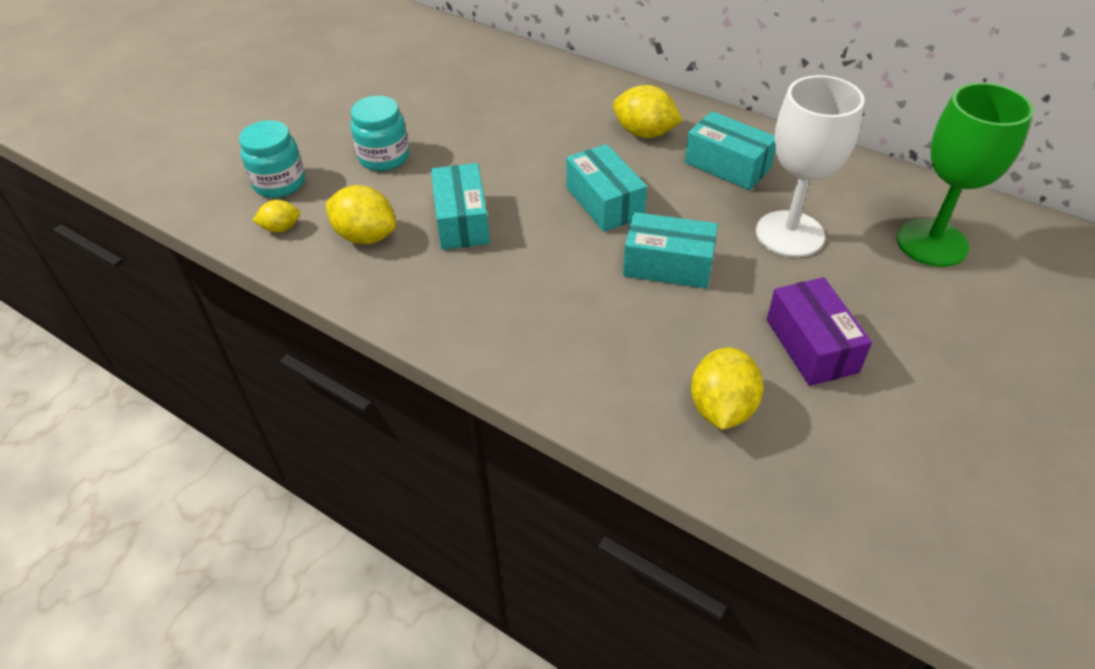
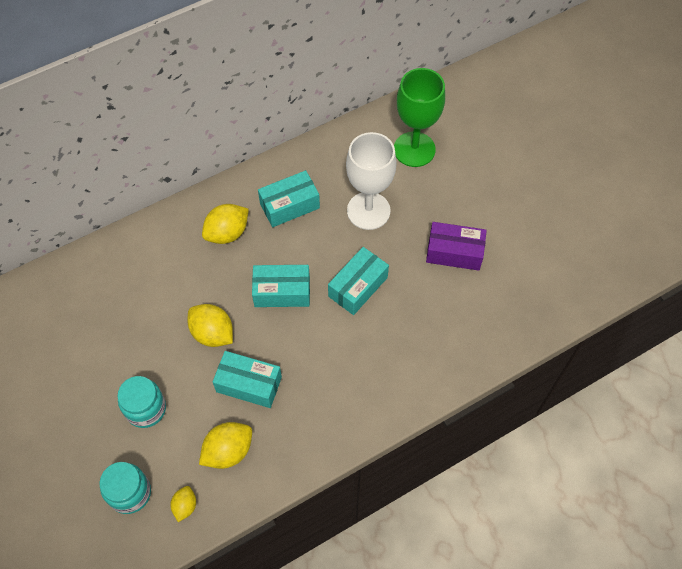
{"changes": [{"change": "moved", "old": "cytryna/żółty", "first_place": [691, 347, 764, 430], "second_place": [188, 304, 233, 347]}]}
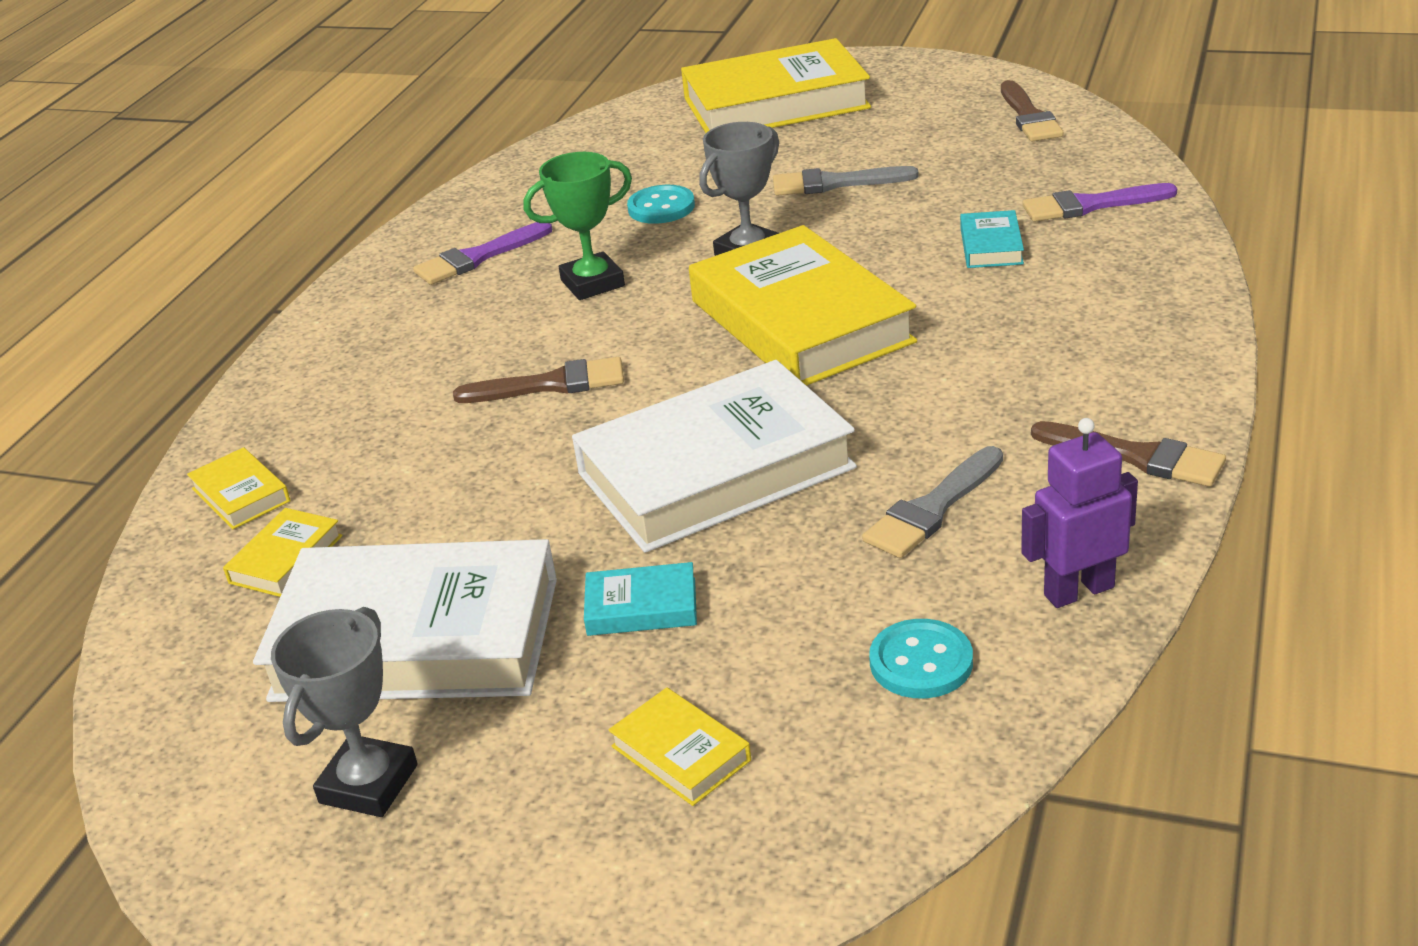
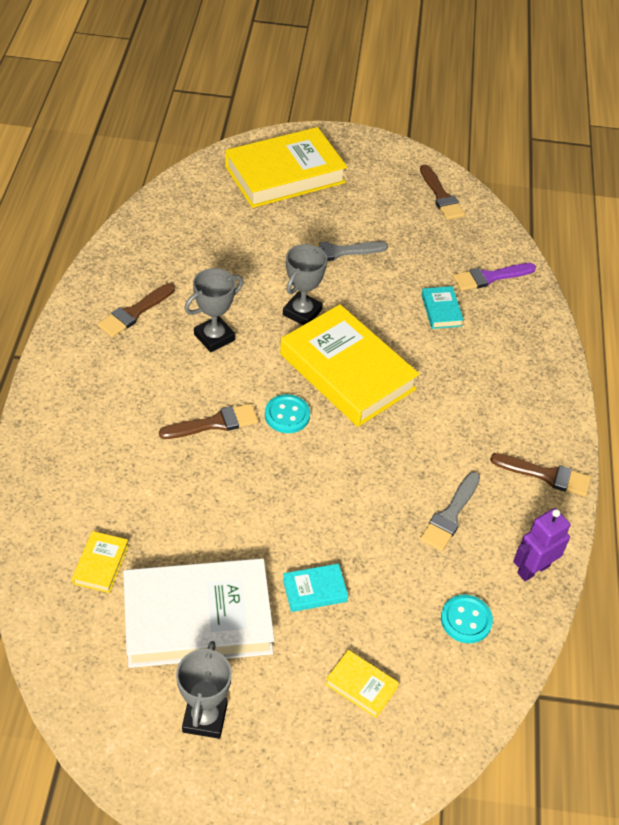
{"changes": [{"change": "removed", "old": "książka/żółty", "first_place": [187, 447, 290, 529]}, {"change": "recoloured", "old": "pędzel/fioletowy", "new": "pędzel/brązowy", "first_place": [413, 222, 552, 285], "second_place": [97, 283, 175, 337]}, {"change": "recoloured", "old": "puchar/zielony", "new": "puchar/szary", "first_place": [524, 152, 632, 300], "second_place": [185, 268, 243, 352]}, {"change": "removed", "old": "książka/biały", "first_place": [572, 360, 857, 553]}, {"change": "moved", "old": "guzik/turkusowy", "first_place": [627, 185, 695, 224], "second_place": [265, 394, 310, 433]}]}
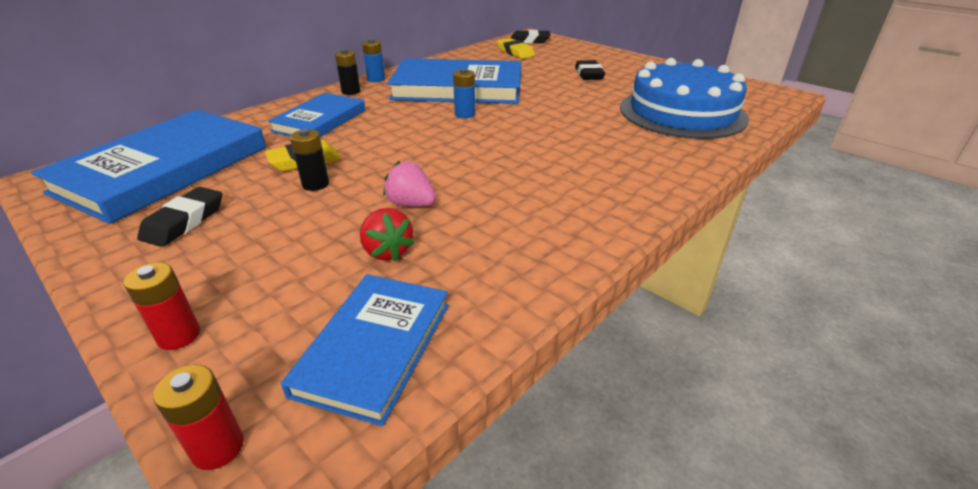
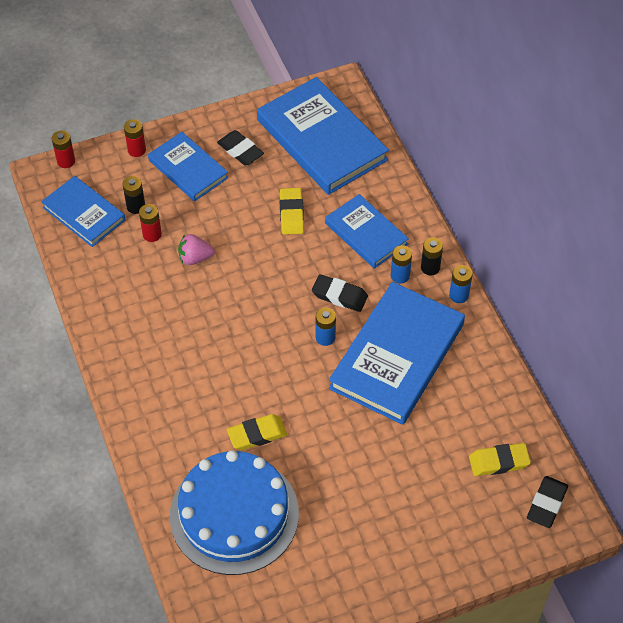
{"changes": [{"change": "moved", "old": "bateria/czarny", "first_place": [290, 129, 329, 191], "second_place": [123, 176, 145, 214]}, {"change": "replaced", "old": "truskawka/czerwony", "new": "bateria/czerwony", "first_place": [360, 208, 414, 261], "second_place": [139, 204, 162, 242]}, {"change": "turned", "old": "truskawka/różowy", "first_place": [383, 161, 436, 207], "second_place": [178, 234, 215, 265], "degrees": -150}, {"change": "moved", "old": "gumka do mazania/czarny", "first_place": [575, 60, 605, 80], "second_place": [312, 274, 368, 312]}, {"change": "added", "new": "książka/niebieski", "second_place": [148, 132, 228, 201]}, {"change": "added", "new": "gumka do mazania/żółty", "second_place": [227, 414, 287, 450]}, {"change": "added", "new": "bateria/niebieski", "second_place": [391, 245, 412, 284]}]}
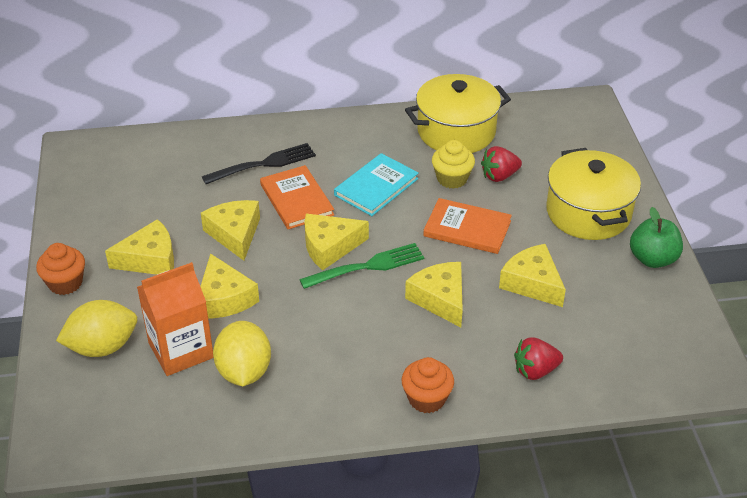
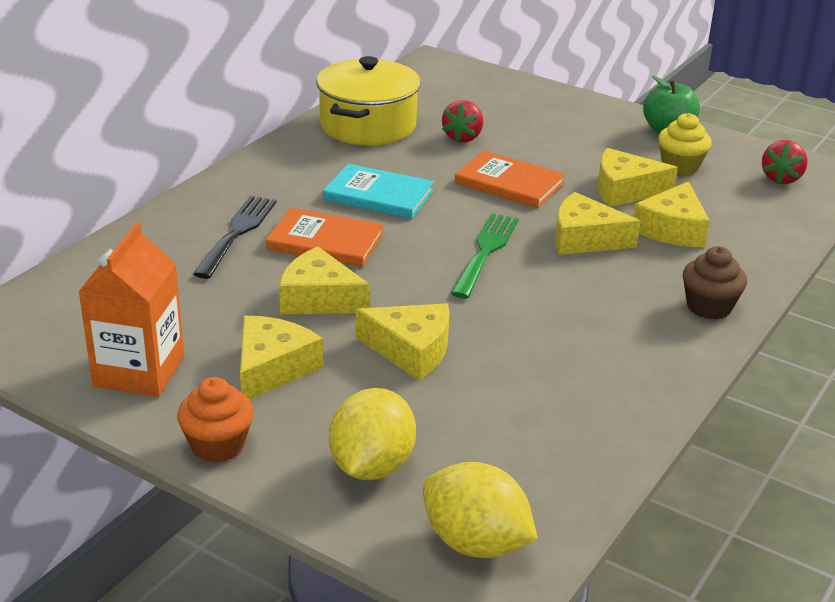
{"changes": [{"change": "moved", "old": "karton mleka/pomarańczowy", "first_place": [137, 262, 214, 376], "second_place": [78, 222, 184, 397]}, {"change": "moved", "old": "cytryna/żółty", "first_place": [213, 321, 271, 386], "second_place": [423, 462, 538, 558]}, {"change": "moved", "old": "ser/żółty", "first_place": [304, 214, 369, 270], "second_place": [633, 181, 710, 247]}, {"change": "turned", "old": "książka/turkusowy", "first_place": [334, 153, 419, 216], "second_place": [323, 164, 434, 219], "degrees": -60}, {"change": "recoloured", "old": "muffinka/pomarańczowy", "new": "muffinka/brązowy", "first_place": [402, 357, 454, 413], "second_place": [683, 246, 747, 319]}, {"change": "turned", "old": "książka/pomarańczowy", "first_place": [423, 198, 512, 254], "second_place": [455, 151, 565, 208], "degrees": 60}, {"change": "moved", "old": "muffinka/żółty", "first_place": [432, 140, 475, 189], "second_place": [658, 113, 712, 175]}, {"change": "moved", "old": "truskawka/czerwony", "first_place": [514, 337, 563, 380], "second_place": [762, 140, 808, 184]}, {"change": "removed", "old": "garnek/żółty", "first_place": [546, 148, 641, 240]}]}
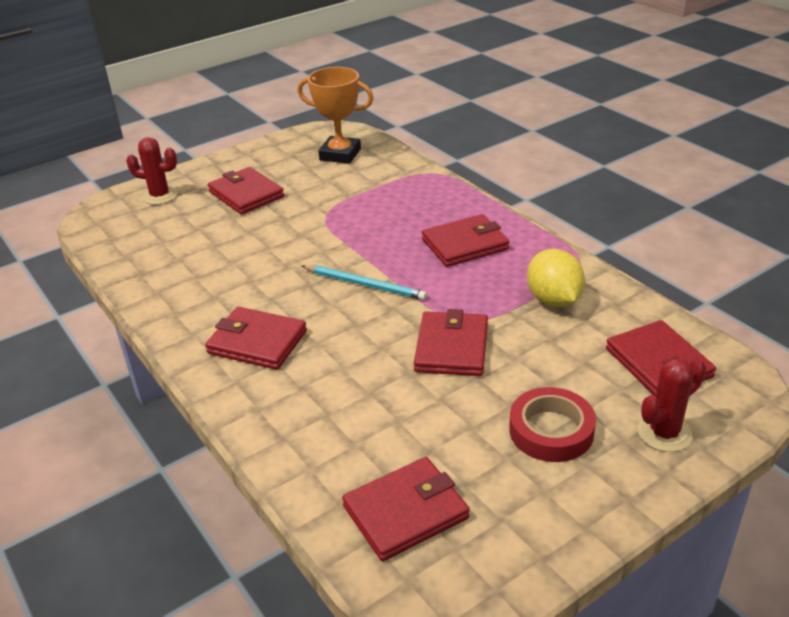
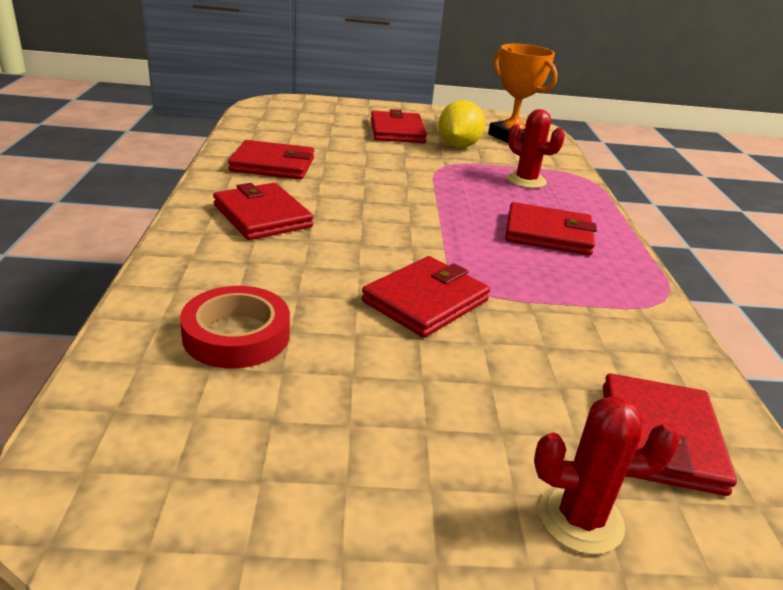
{"changes": [{"change": "moved", "old": "kaktus/czerwony", "first_place": [126, 137, 178, 205], "second_place": [507, 109, 565, 188]}, {"change": "removed", "old": "ołówek/turkusowy", "first_place": [302, 265, 427, 300]}, {"change": "moved", "old": "portfel/czerwony", "first_place": [342, 457, 469, 561], "second_place": [228, 140, 314, 179]}, {"change": "moved", "old": "taśma klejąca/czerwony", "first_place": [509, 387, 596, 462], "second_place": [180, 286, 290, 368]}, {"change": "moved", "old": "cytryna/żółty", "first_place": [527, 249, 585, 307], "second_place": [438, 100, 485, 148]}]}
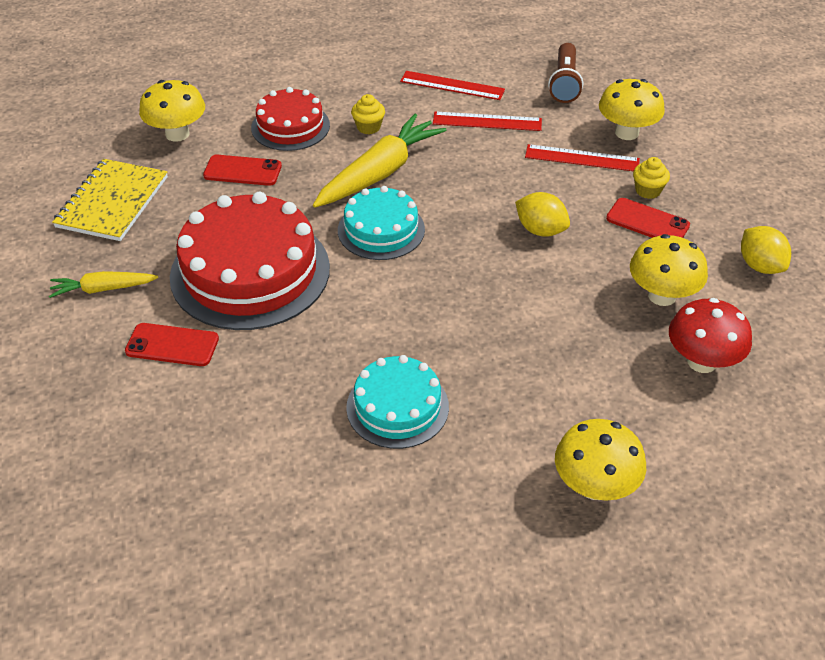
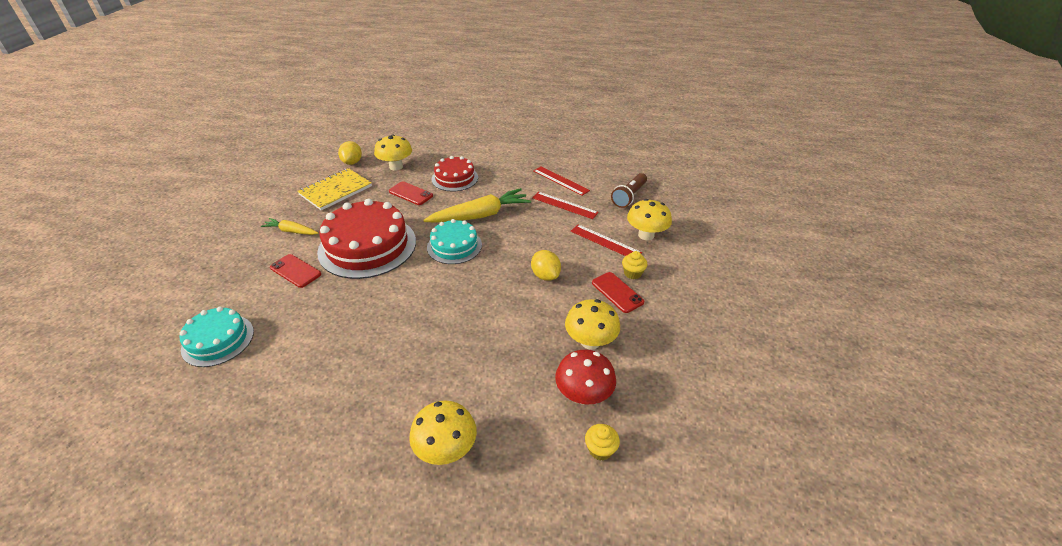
{"changes": [{"change": "moved", "old": "tort/turkusowy", "first_place": [346, 355, 449, 449], "second_place": [180, 307, 254, 367]}, {"change": "moved", "old": "muffinka/żółty", "first_place": [351, 94, 385, 134], "second_place": [585, 424, 620, 461]}, {"change": "moved", "old": "cytryna/żółty", "first_place": [741, 226, 791, 274], "second_place": [338, 141, 362, 165]}]}
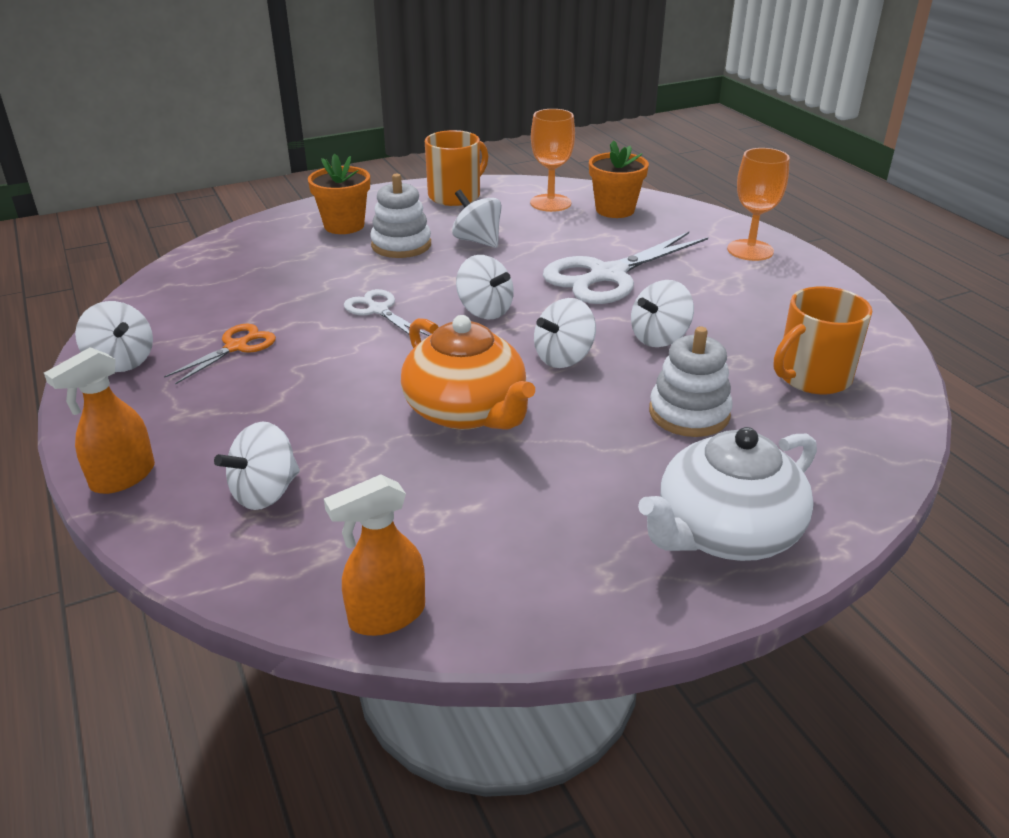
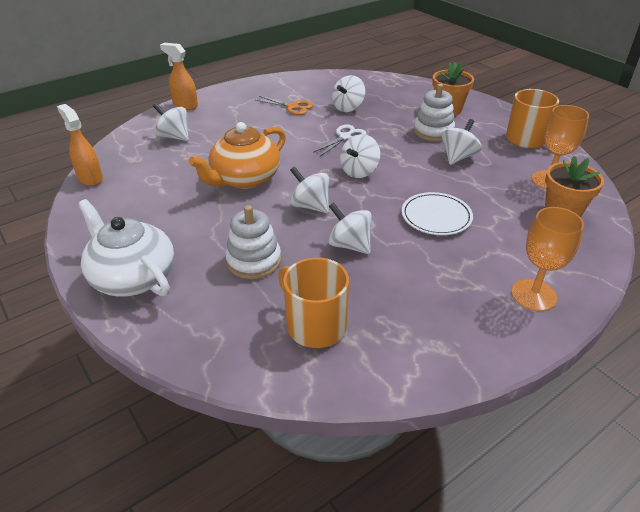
{"changes": [{"change": "moved", "old": "bączek/biały", "first_place": [75, 301, 153, 372], "second_place": [332, 75, 365, 112]}, {"change": "replaced", "old": "nożyczki/biały", "new": "talerz/biały", "first_place": [543, 232, 708, 304], "second_place": [402, 192, 473, 235]}]}
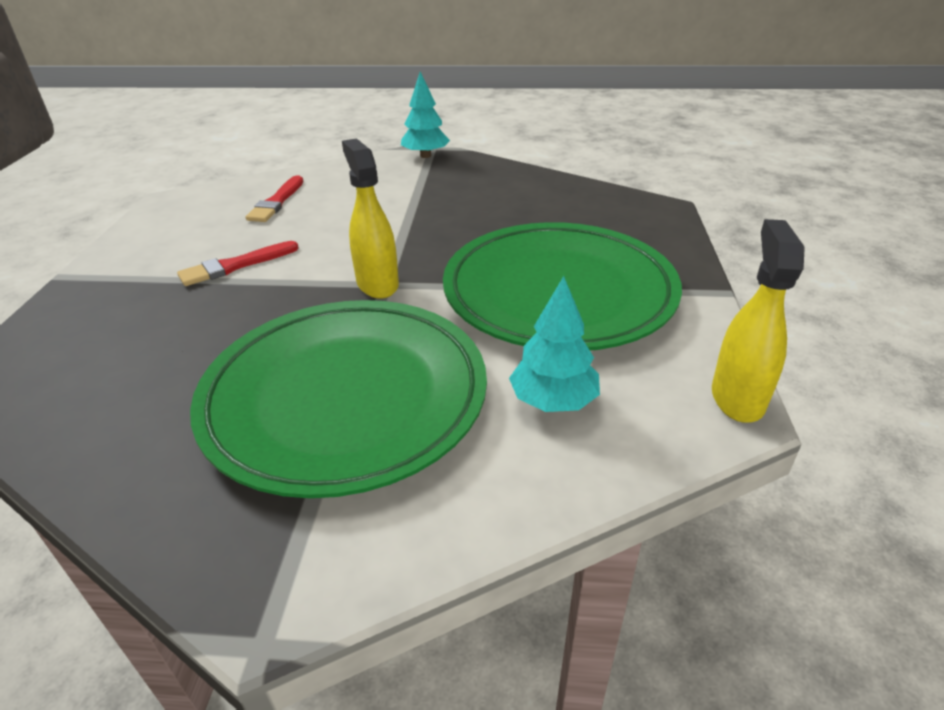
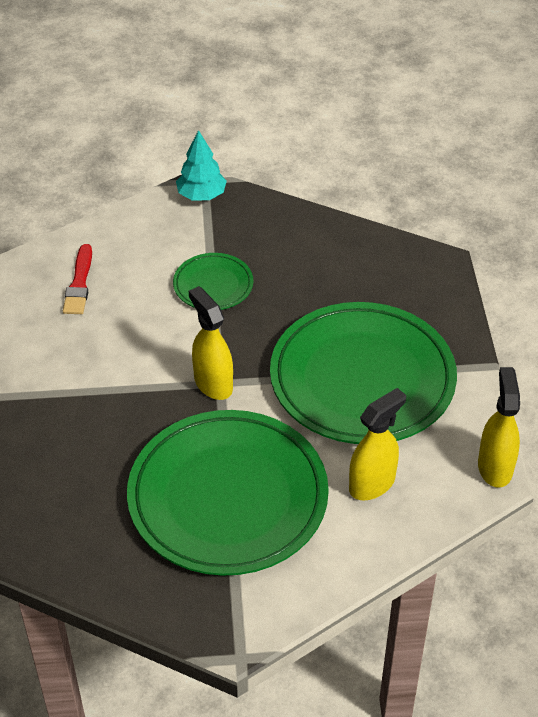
{"changes": [{"change": "removed", "old": "pędzel/czerwony", "first_place": [177, 241, 299, 286]}, {"change": "replaced", "old": "drzewko/turkusowy", "new": "spryskiwacz/żółty", "first_place": [509, 276, 600, 412], "second_place": [349, 388, 406, 500]}, {"change": "added", "new": "talerz/zielony", "second_place": [173, 253, 253, 310]}]}
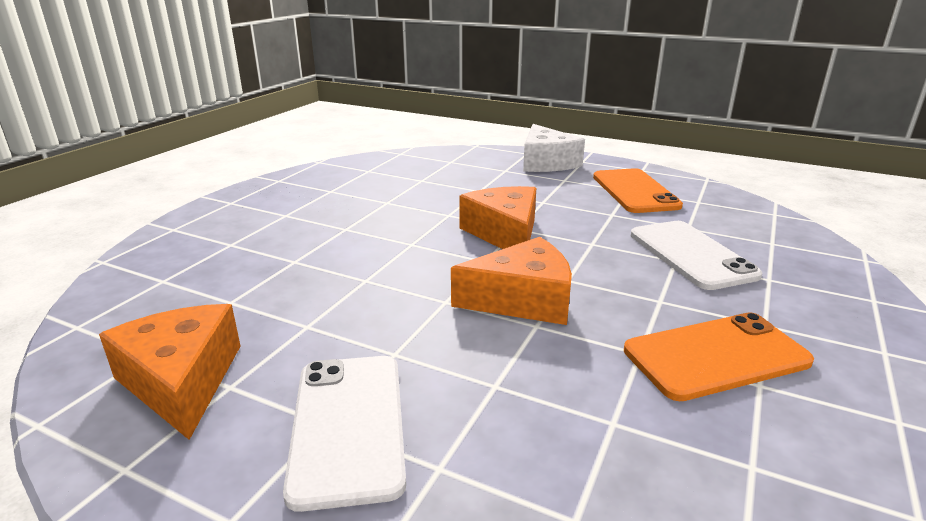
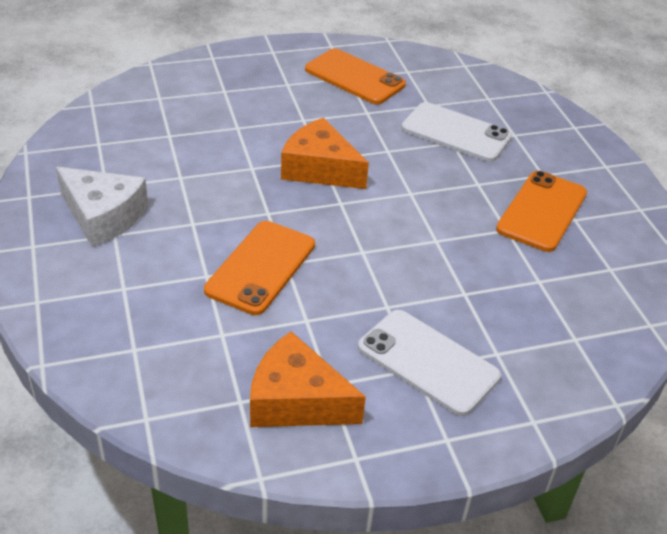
{"changes": [{"change": "removed", "old": "ser/pomarańczowy", "first_place": [451, 237, 572, 325]}, {"change": "moved", "old": "ser/biały", "first_place": [523, 124, 585, 172], "second_place": [56, 167, 148, 247]}, {"change": "added", "new": "telefon/pomarańczowy", "second_place": [204, 221, 315, 315]}]}
